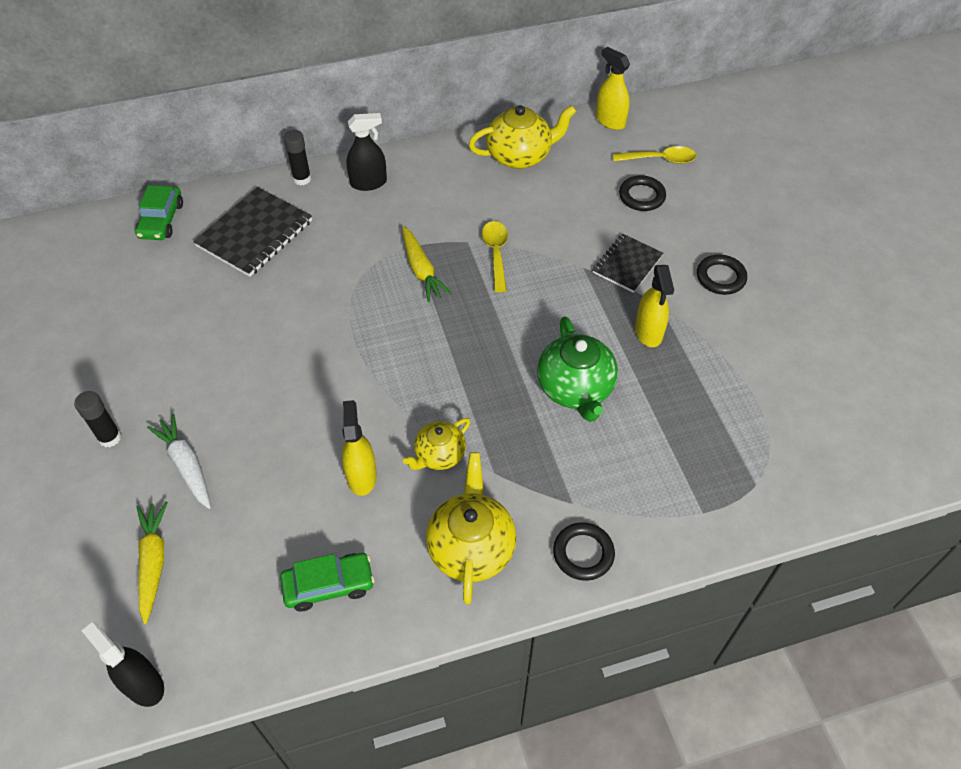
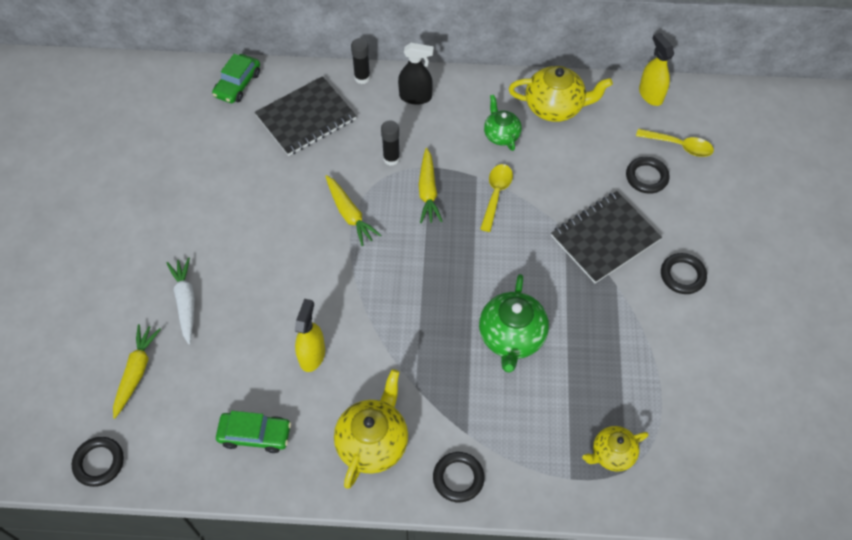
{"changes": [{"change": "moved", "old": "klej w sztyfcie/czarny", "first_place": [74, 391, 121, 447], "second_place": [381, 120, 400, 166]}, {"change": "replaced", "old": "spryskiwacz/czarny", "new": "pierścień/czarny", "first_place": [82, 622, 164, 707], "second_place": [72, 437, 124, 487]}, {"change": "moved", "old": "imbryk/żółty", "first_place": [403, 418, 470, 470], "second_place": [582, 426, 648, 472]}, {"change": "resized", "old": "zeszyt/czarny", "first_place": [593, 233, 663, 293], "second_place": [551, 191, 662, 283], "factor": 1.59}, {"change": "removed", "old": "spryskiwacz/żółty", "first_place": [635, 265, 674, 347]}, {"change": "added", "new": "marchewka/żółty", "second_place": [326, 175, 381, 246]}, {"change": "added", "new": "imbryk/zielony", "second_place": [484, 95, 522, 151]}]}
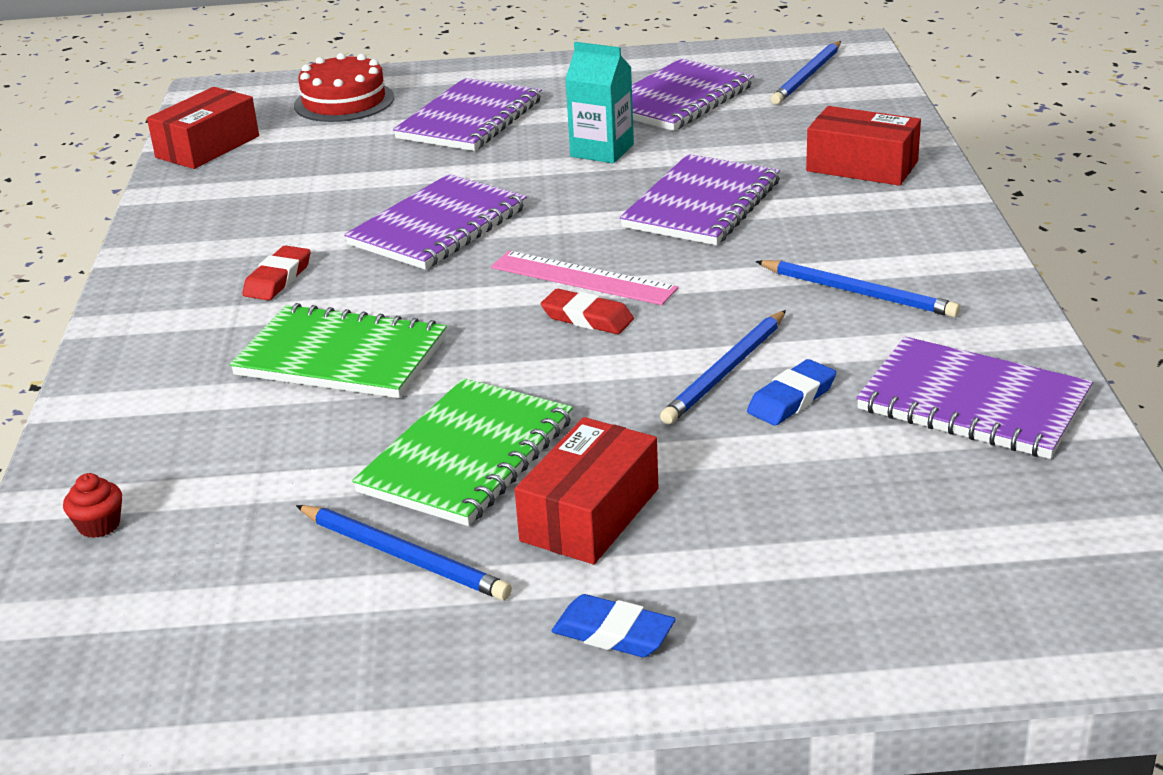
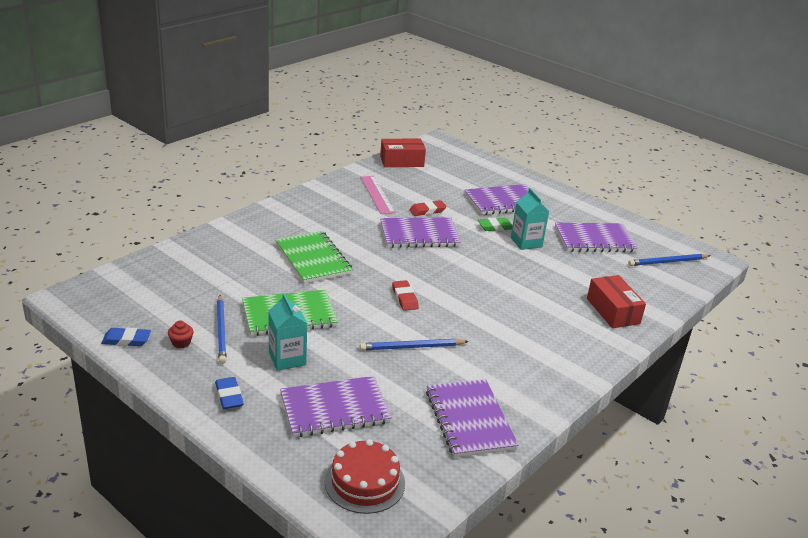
{"changes": [{"change": "moved", "old": "muffinka/czerwony", "first_place": [63, 473, 122, 538], "second_place": [168, 320, 194, 348]}, {"change": "moved", "old": "gumka do mazania/czerwony", "first_place": [242, 245, 310, 300], "second_place": [409, 200, 447, 216]}, {"change": "moved", "old": "tort/czerwony", "first_place": [294, 53, 394, 122], "second_place": [325, 439, 405, 514]}, {"change": "moved", "old": "linijka/różowy", "first_place": [491, 251, 678, 305], "second_place": [360, 176, 395, 214]}, {"change": "replaced", "old": "pudełko/czerwony", "new": "karton mleka/turkusowy", "first_place": [515, 417, 659, 564], "second_place": [269, 293, 307, 371]}, {"change": "moved", "old": "zeszyt/fioletowy", "first_place": [620, 154, 780, 245], "second_place": [280, 376, 392, 437]}, {"change": "moved", "old": "gumka do mazania/niebieski", "first_place": [747, 359, 836, 426], "second_place": [101, 327, 151, 346]}, {"change": "removed", "old": "ołówek/niebieski", "first_place": [755, 260, 960, 317]}, {"change": "added", "new": "gumka do mazania/zielony", "second_place": [478, 218, 513, 231]}]}
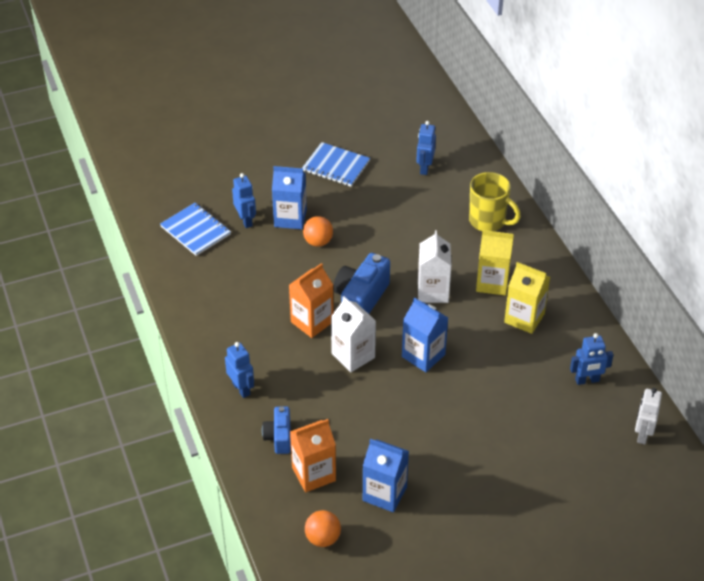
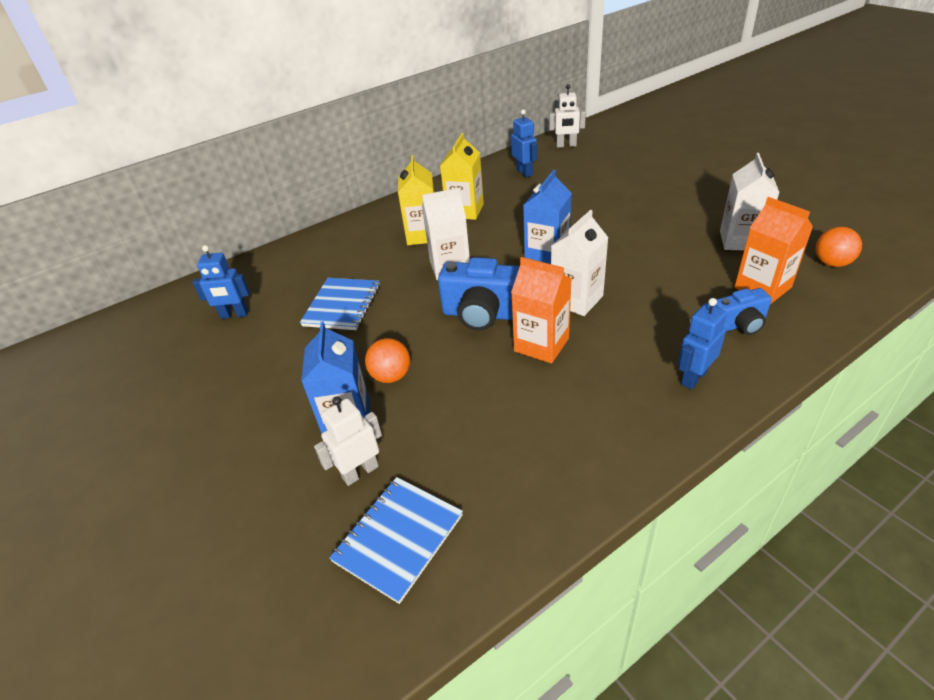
{"changes": [{"change": "recoloured", "old": "robot/niebieski", "new": "robot/biały", "first_place": [232, 173, 256, 228], "second_place": [314, 396, 382, 486]}, {"change": "moved", "old": "zeszyt/niebieski", "first_place": [302, 142, 370, 187], "second_place": [300, 278, 380, 330]}, {"change": "recoloured", "old": "karton mleka/niebieski", "new": "karton mleka/biały", "first_place": [363, 439, 409, 512], "second_place": [720, 153, 780, 250]}, {"change": "removed", "old": "kubek/żółty", "first_place": [469, 172, 521, 231]}]}
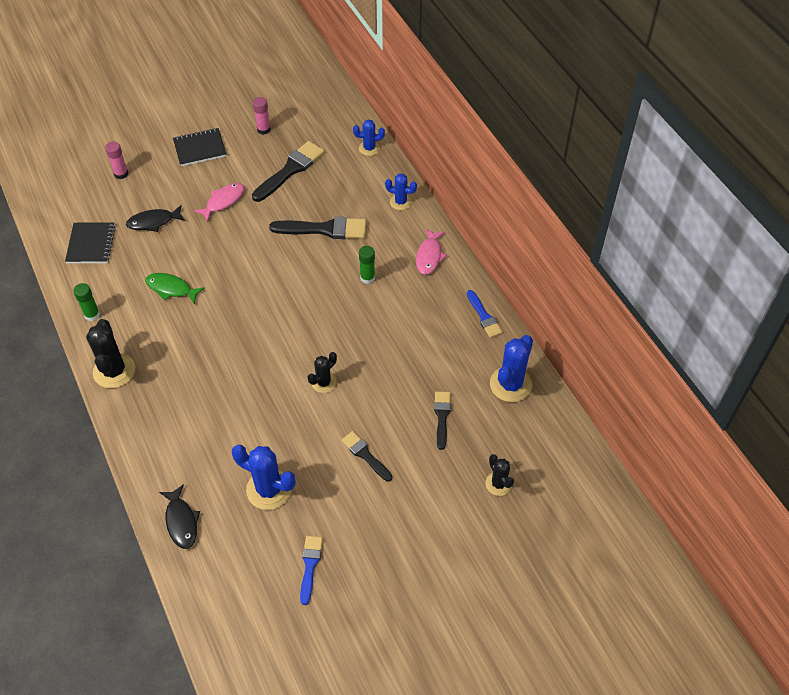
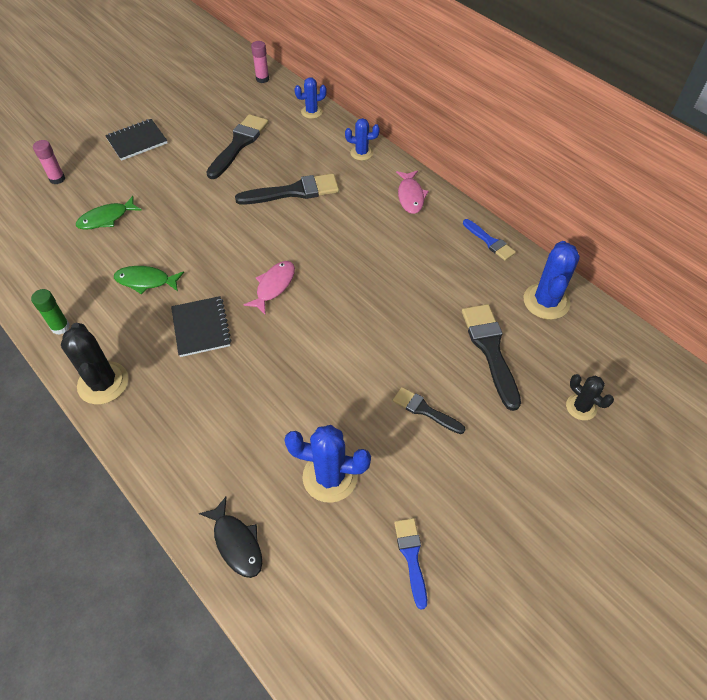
{"changes": [{"change": "moved", "old": "zeszyt/czarny", "first_place": [65, 222, 115, 263], "second_place": [171, 296, 231, 357]}, {"change": "recoloured", "old": "ryba/czarny", "new": "ryba/zielony", "first_place": [126, 205, 185, 232], "second_place": [76, 196, 142, 230]}, {"change": "moved", "old": "ryba/różowy", "first_place": [194, 183, 244, 222], "second_place": [244, 261, 295, 315]}, {"change": "moved", "old": "klej w sztyfcie/różowy", "first_place": [253, 97, 271, 135], "second_place": [251, 41, 269, 83]}, {"change": "removed", "old": "kaktus/czarny", "first_place": [308, 352, 337, 393]}, {"change": "removed", "old": "klej w sztyfcie/zielony", "first_place": [359, 246, 375, 284]}, {"change": "resized", "old": "pędzel/czarny", "first_place": [434, 391, 451, 450], "second_place": [462, 304, 521, 411], "factor": 1.69}]}
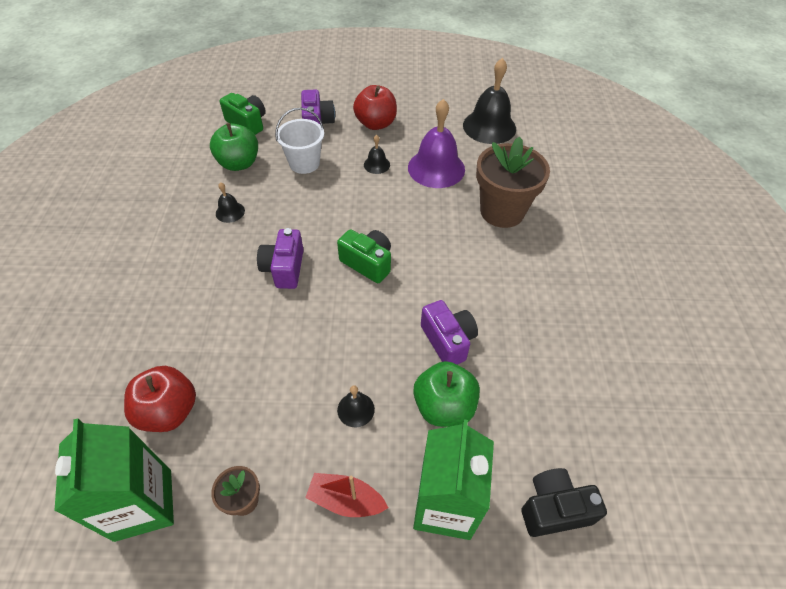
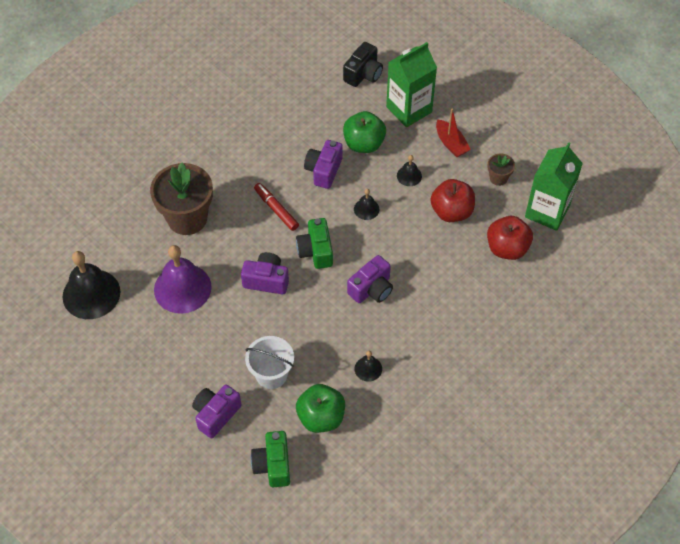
{"changes": [{"change": "moved", "old": "jabłko/czerwony", "first_place": [353, 85, 397, 130], "second_place": [431, 179, 475, 222]}, {"change": "moved", "old": "dzwonek/czarny", "first_place": [364, 135, 390, 174], "second_place": [354, 189, 379, 220]}, {"change": "turned", "old": "aparat fotograficzny/czarny", "first_place": [522, 468, 607, 537], "second_place": [343, 42, 383, 87], "degrees": -90}, {"change": "added", "new": "aparat fotograficzny/fioletowy", "second_place": [241, 252, 289, 294]}, {"change": "added", "new": "flamaster/czerwony", "second_place": [254, 183, 299, 231]}]}
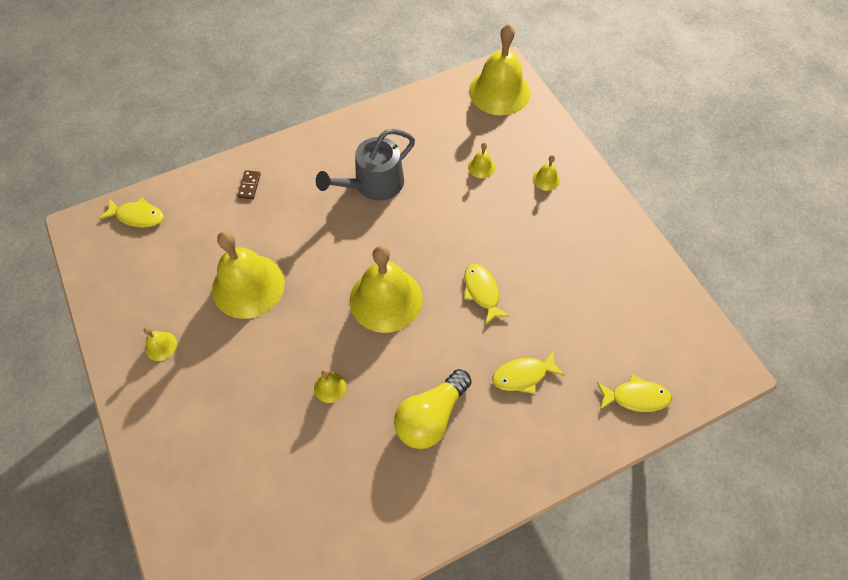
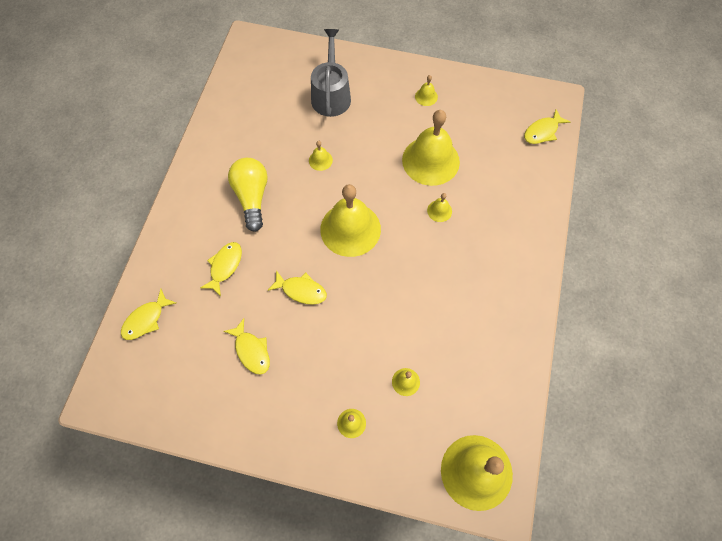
{"changes": [{"change": "removed", "old": "kostka domina/brązowy", "first_place": [237, 170, 261, 199]}, {"change": "moved", "old": "konewka/szary", "first_place": [316, 129, 415, 200], "second_place": [311, 29, 351, 117]}, {"change": "added", "new": "ryba/żółty", "second_place": [224, 319, 270, 375]}, {"change": "added", "new": "dzwonek/żółty", "second_place": [427, 193, 452, 222]}]}
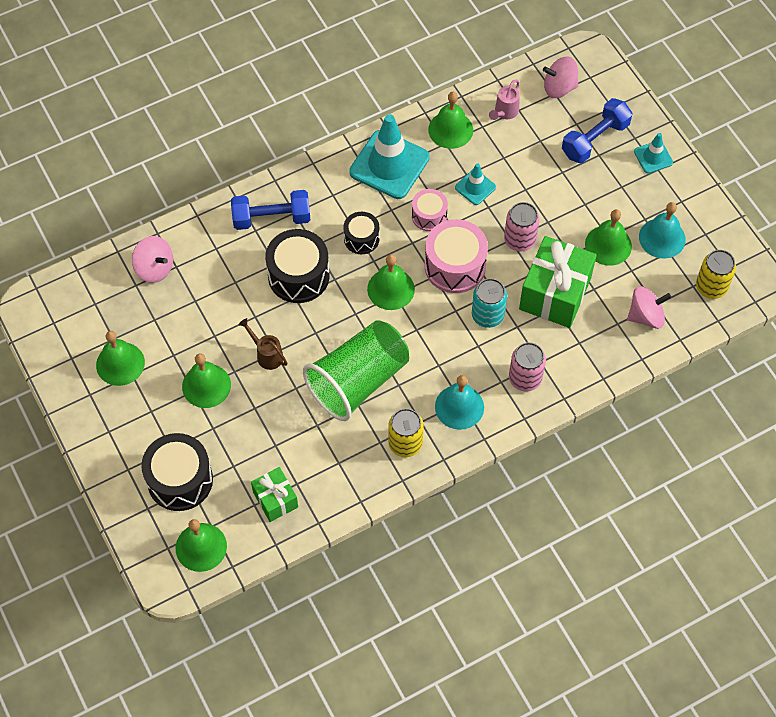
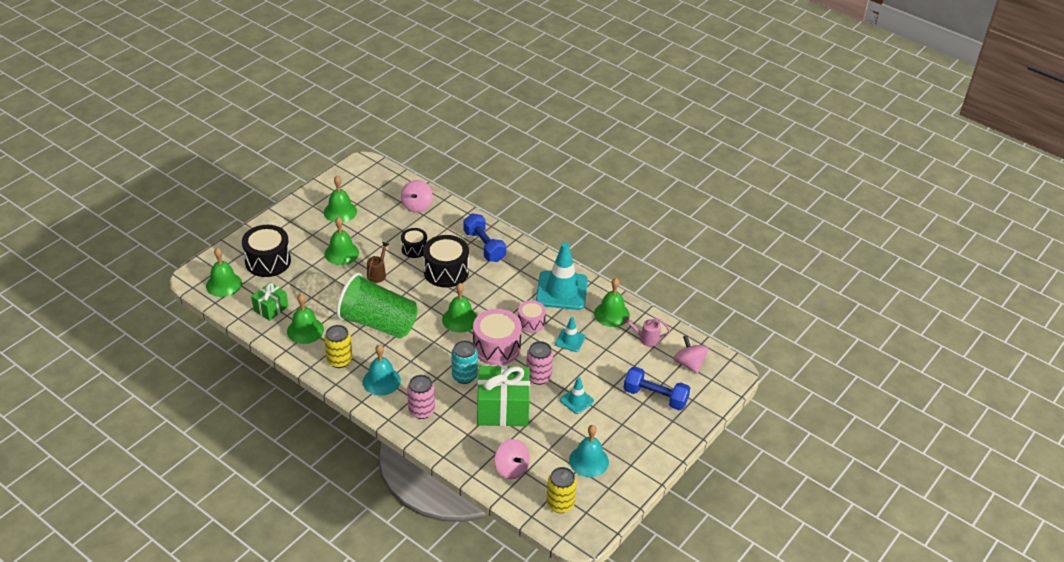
{"changes": [{"change": "moved", "old": "bęben/czarny", "first_place": [343, 212, 380, 254], "second_place": [401, 228, 427, 258]}, {"change": "moved", "old": "dzwonek/zielony", "first_place": [585, 209, 632, 266], "second_place": [287, 294, 324, 344]}, {"change": "moved", "old": "pachołek/turkusowy", "first_place": [634, 133, 673, 173], "second_place": [560, 377, 594, 414]}]}
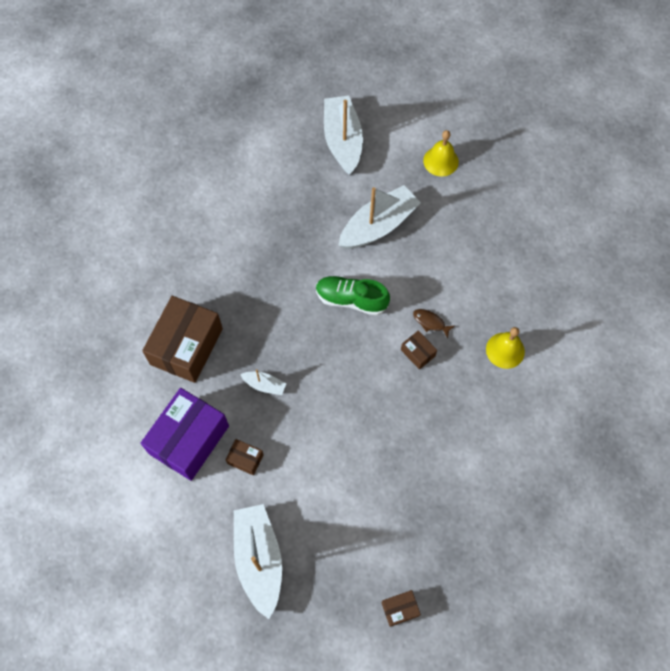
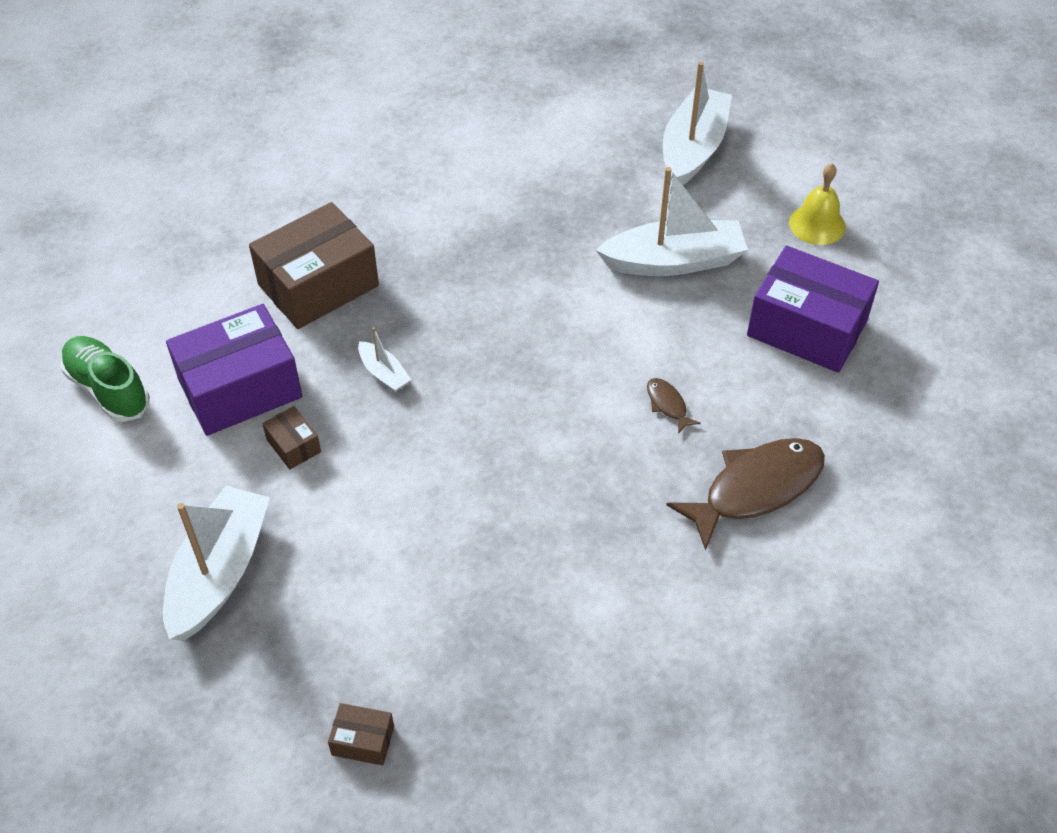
{"changes": [{"change": "moved", "old": "but/zielony", "first_place": [316, 276, 390, 316], "second_place": [61, 336, 150, 422]}, {"change": "removed", "old": "pudełko/brązowy", "first_place": [401, 331, 437, 370]}, {"change": "replaced", "old": "dzwonek/żółty", "new": "ryba/brązowy", "first_place": [486, 327, 525, 369], "second_place": [667, 438, 825, 551]}, {"change": "added", "new": "pudełko/fioletowy", "second_place": [747, 246, 879, 373]}]}
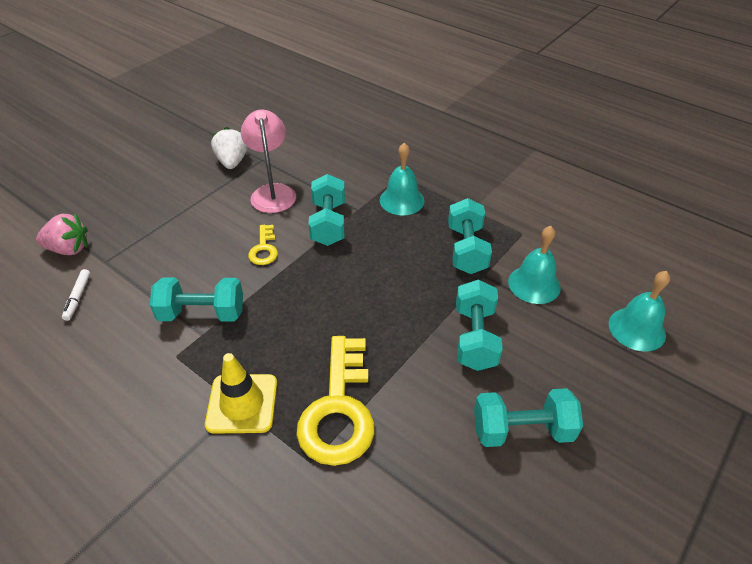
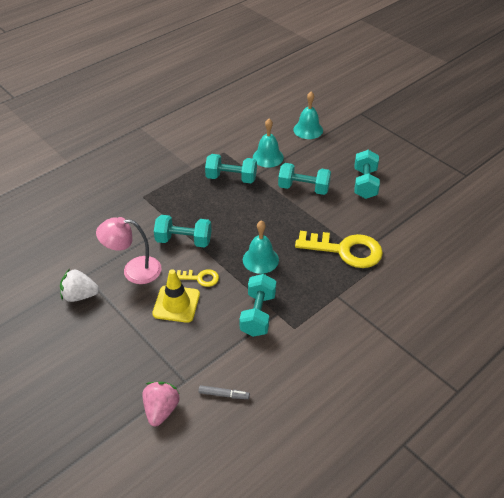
{"changes": [{"change": "recoloured", "old": "flamaster/biały", "new": "flamaster/szary", "first_place": [62, 269, 90, 321], "second_place": [199, 385, 250, 399]}, {"change": "moved", "old": "pachołek/żółty", "first_place": [205, 353, 277, 434], "second_place": [152, 269, 200, 323]}, {"change": "moved", "old": "dzwonek/turkusowy", "first_place": [380, 142, 425, 215], "second_place": [243, 221, 279, 274]}]}
